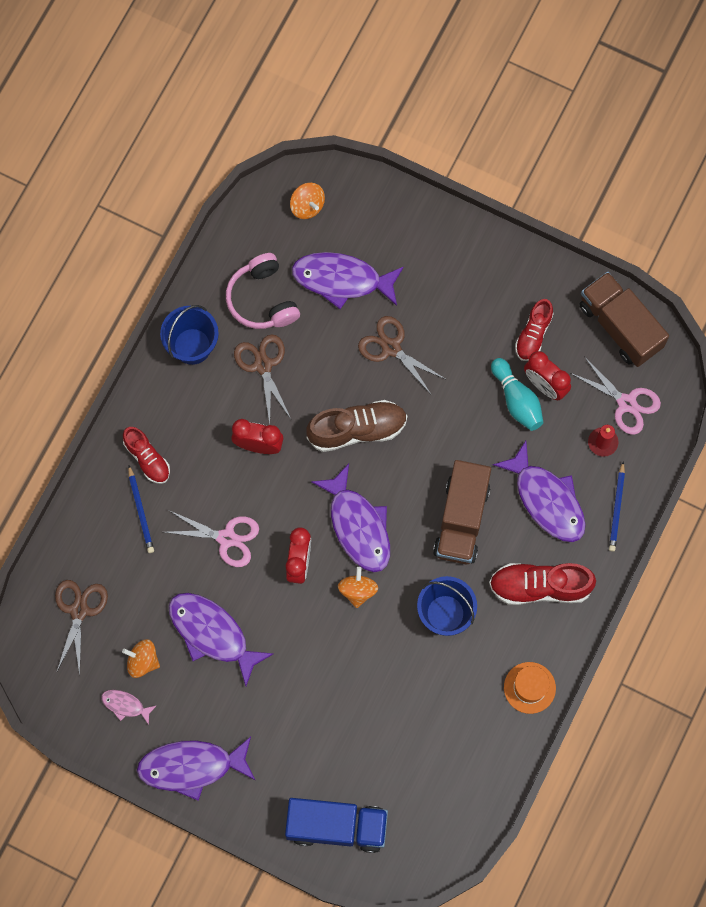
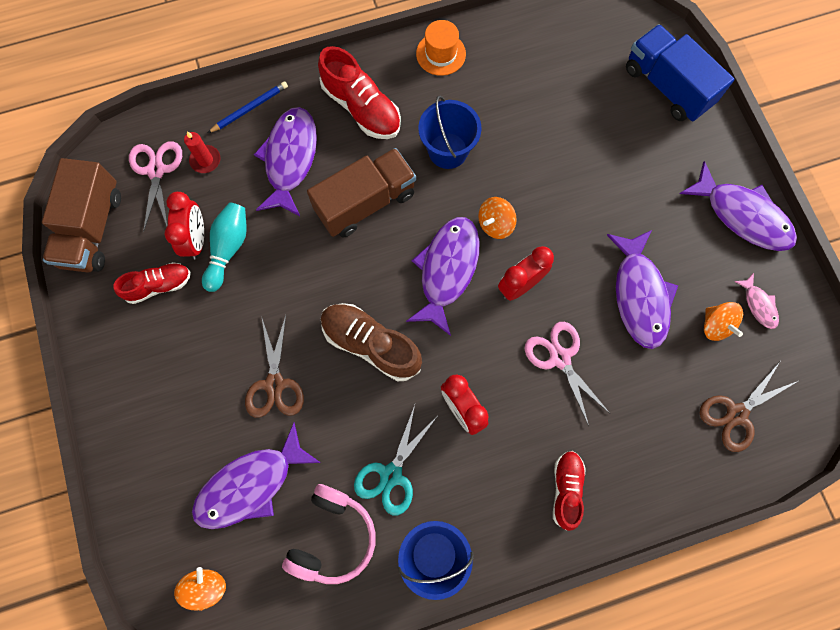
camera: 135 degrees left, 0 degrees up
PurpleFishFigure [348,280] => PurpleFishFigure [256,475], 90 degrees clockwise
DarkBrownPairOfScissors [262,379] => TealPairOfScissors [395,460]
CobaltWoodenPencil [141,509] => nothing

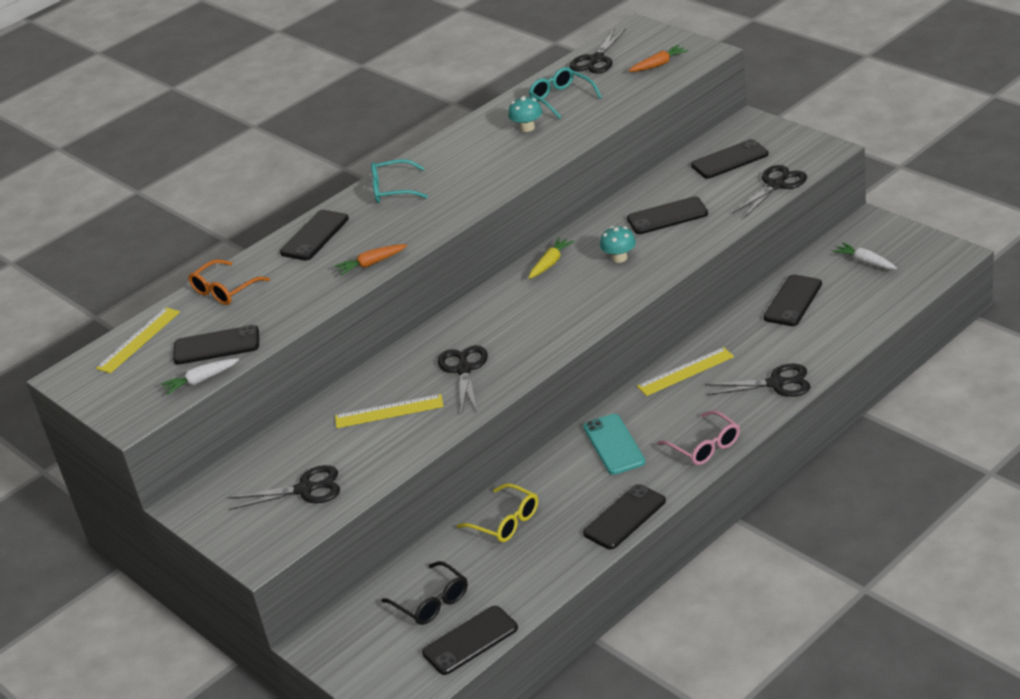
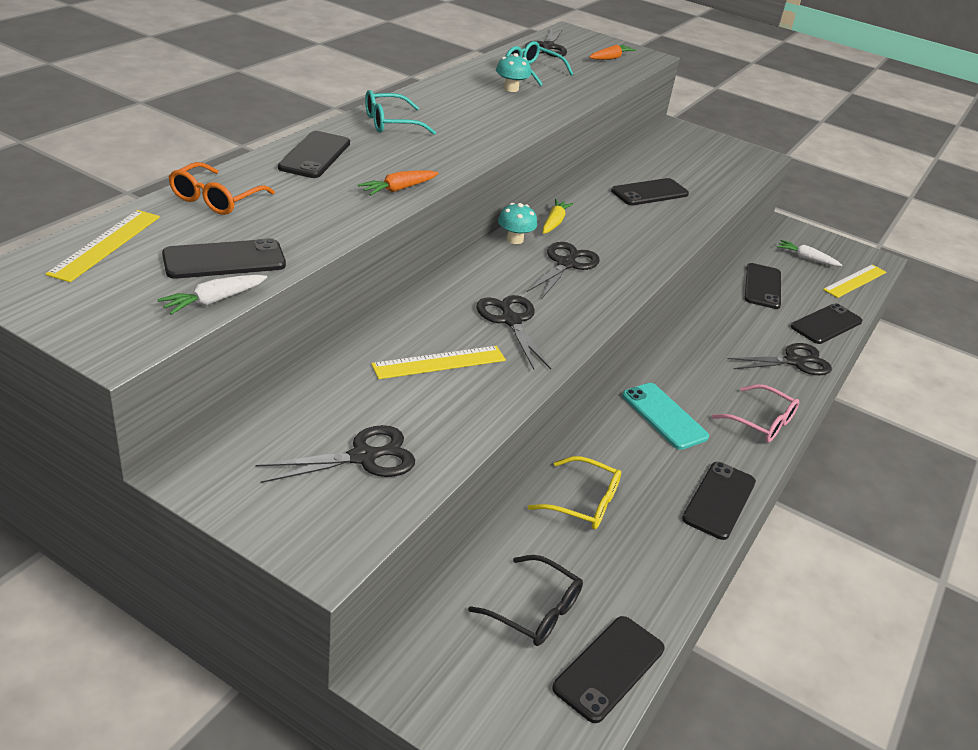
camera: 25 degrees left, 0 degrees up
TealFungus [618,244] => TealFungus [517,223], moved
EbonyPairOfScissors [769,191] => EbonyPairOfScissors [563,270], moved
EbonyPhone [730,159] => EbonyPhone [826,323], moved
YellowStraightedge [685,371] => YellowStraightedge [855,281], moved

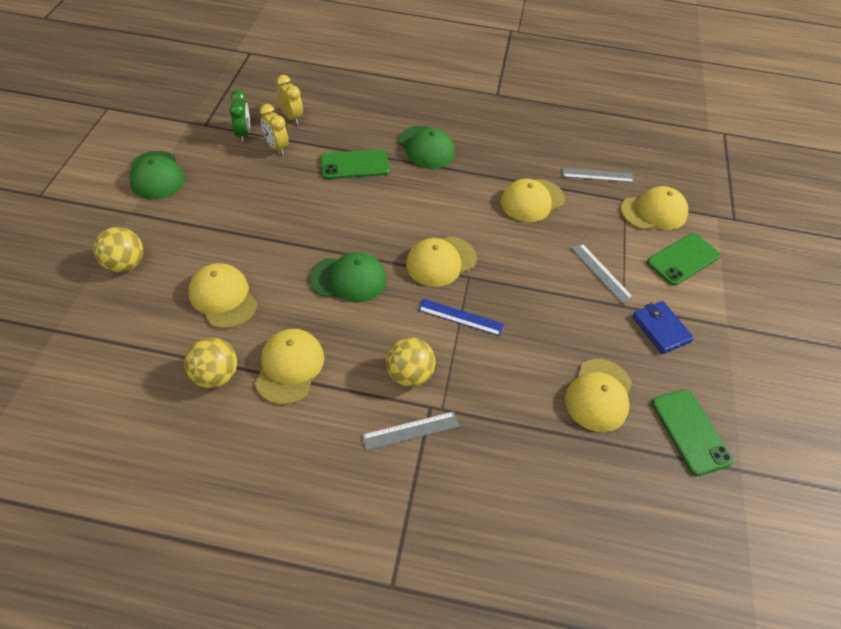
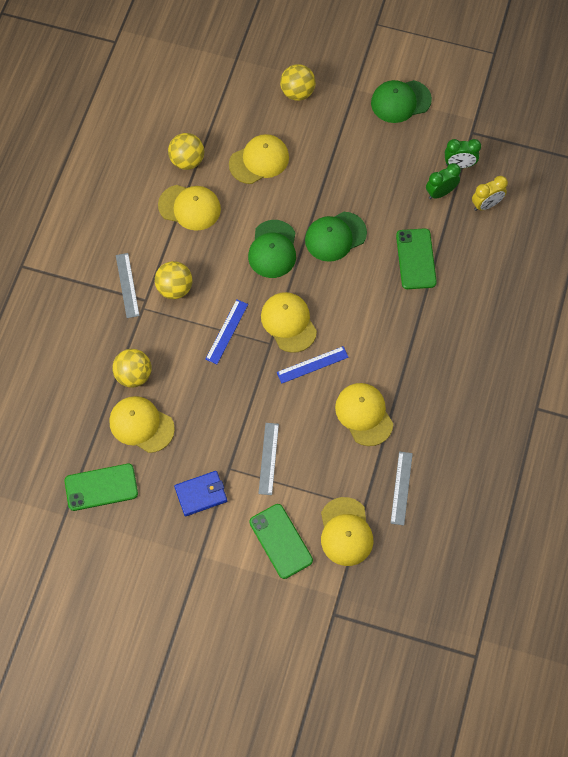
camera: 100 degrees right, 15 degrees up
nothing => YellowPlayBall [132,368]
GrayStraightedge [602,273] => GrayStraightedge [268,459], 60 degrees counterclockwise
nothing => CobaltStraightedge [313,365]
EmeraldCap [426,147] => EmeraldCap [336,237], moved
YellowAlarmClock [274,129] => EmeraldAlarmClock [443,181]

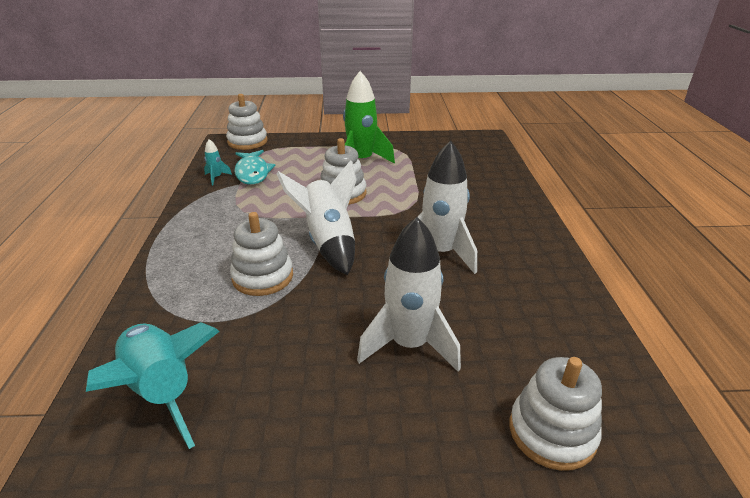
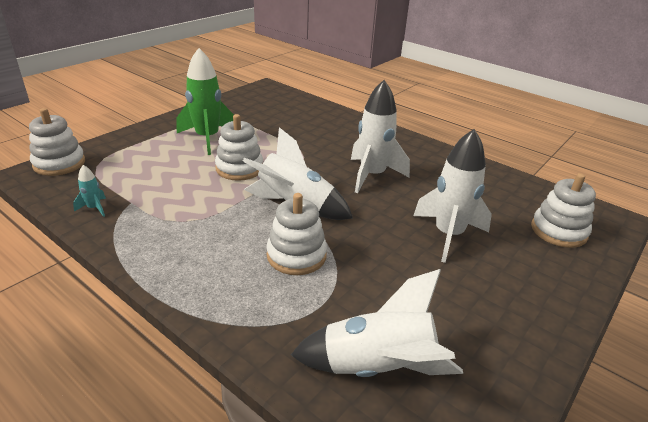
camera: 50 degrees left, 0 degrees up
TealSpaceship [153,385] => WhiteSpaceship [377,323]
TealFishFigure [254,167] => nothing

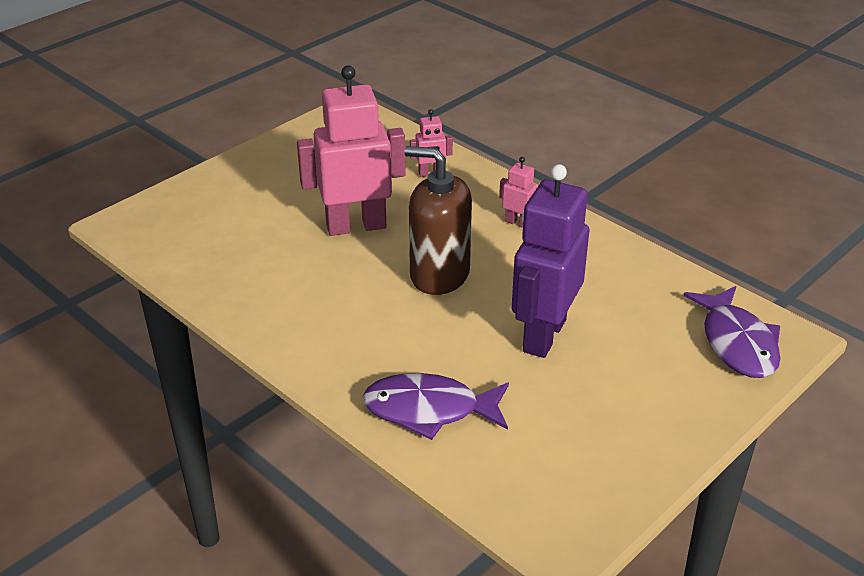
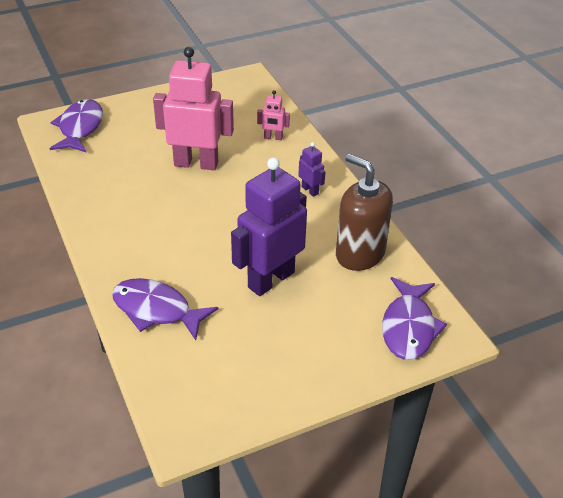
camera: 20 degrees right, 5 degrees up
nothing => PurpleFishFigure [76,126]
PinkToyRobot [518,192] => PurpleToyRobot [311,169]
DarkBrownSoapPump [438,220] => DarkBrownSoapPump [364,212], moved

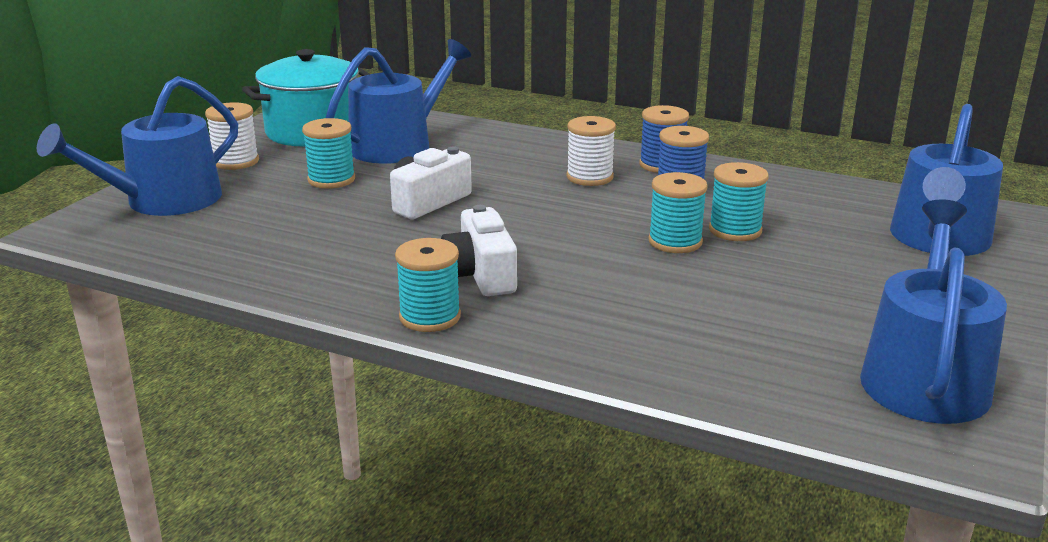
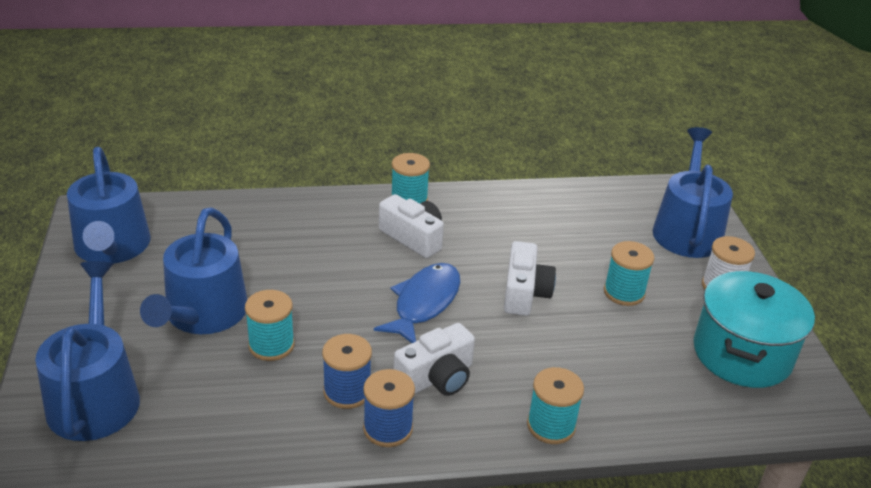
camera: 145 degrees right, 10 degrees up
CobaltWateringCan [398,101] => CobaltWateringCan [193,271], moved
nothing => CobaltFishFigure [417,303]
WhiteBobbin [591,151] => WhitePhotoCamera [434,359]
TealBobbin [678,212] => TealBobbin [555,405], moved

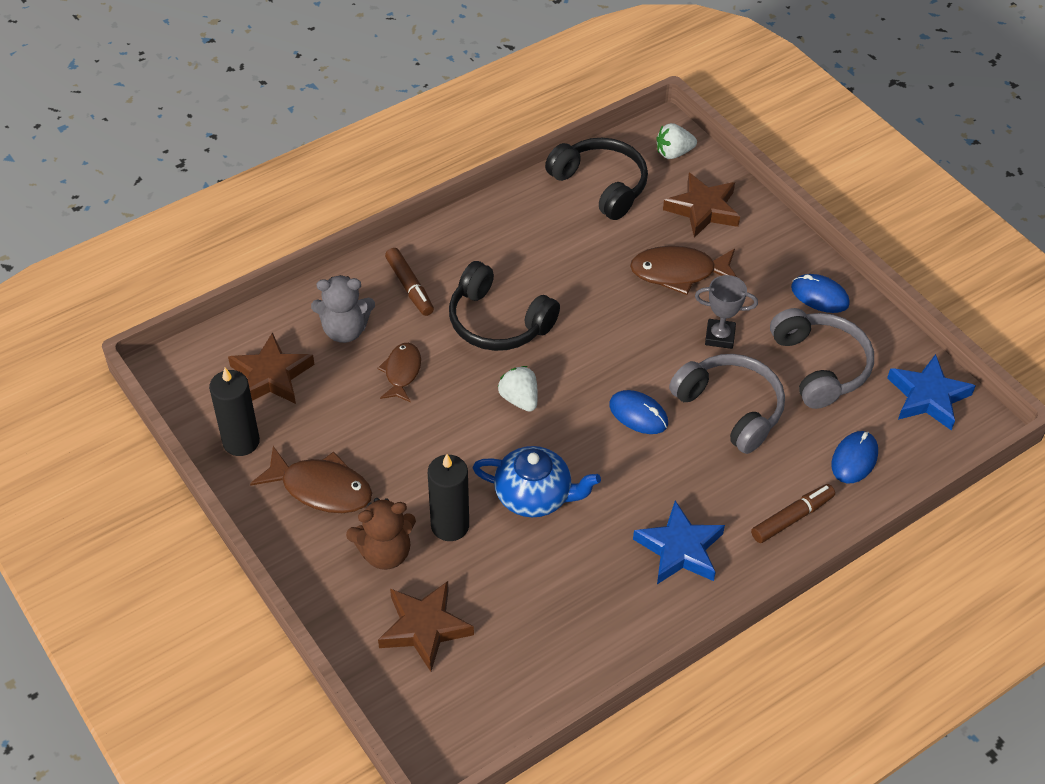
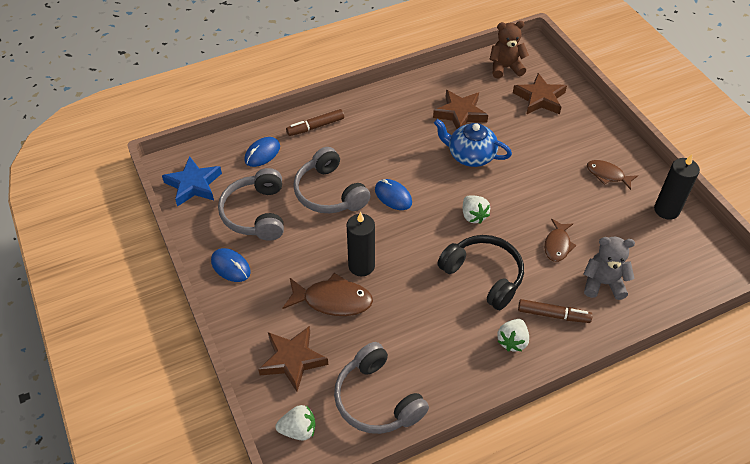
camera: 170 degrees left, 0 degrees up
EbonyHeadphones [596,179] => GrayHeadphones [381,388]
EbonyCandle [448,497] => EbonyCandle [361,243], moved
DarkBrownStar [271,368] => DarkBrownStar [460,109], moved
DarkBrownTeddyBear [381,534] => DarkBrownTeddyBear [509,49], moved
nothing => WhiteStrawberry [513,335]
DarkBrownFeltPen [409,282] => DarkBrownFeltPen [555,311], 120 degrees clockwise
DarkBrownFishFigure [311,479] => DarkBrownFishFigure [612,175], x0.64
CobaltStar [679,542] => nothing
GrayTrophy [726,312] => nothing

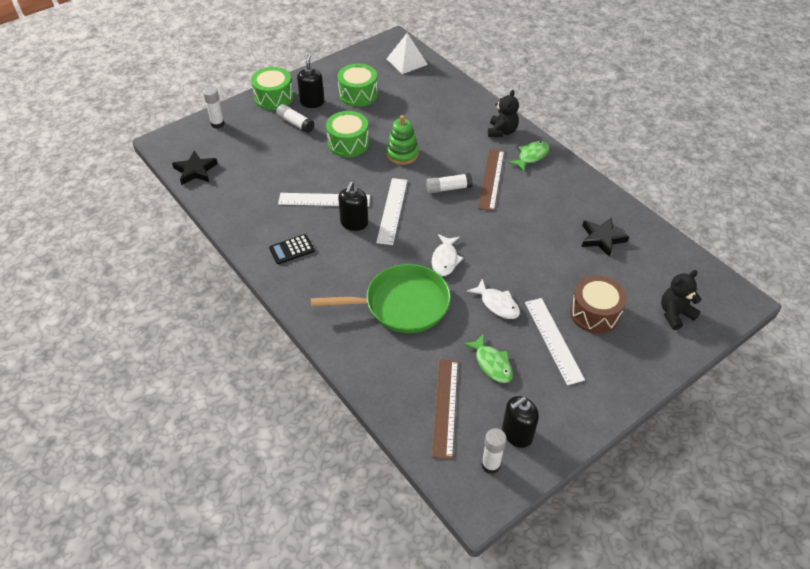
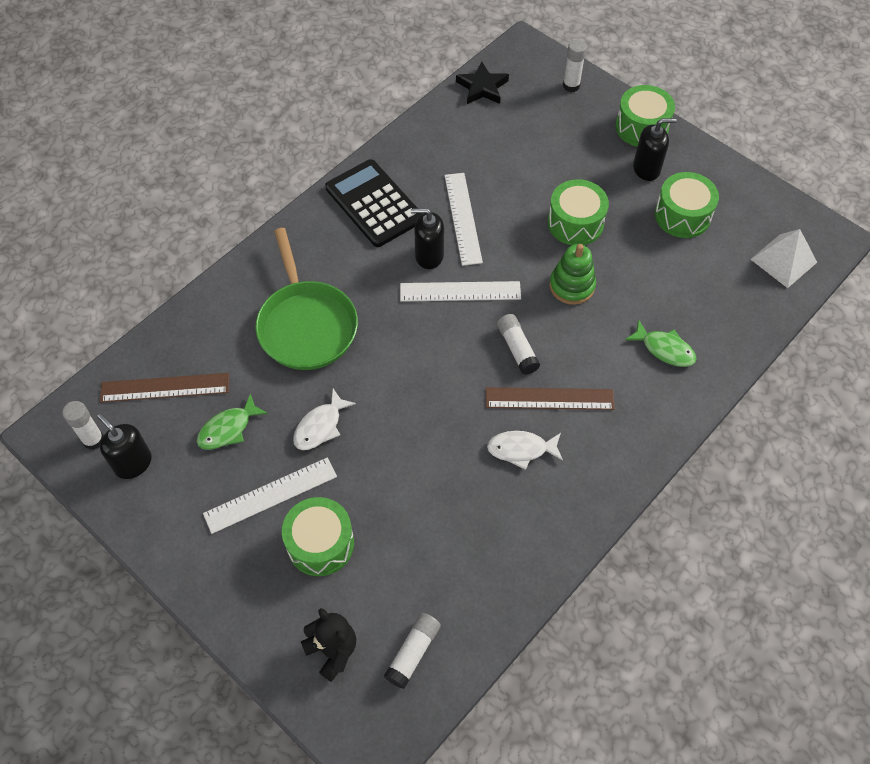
camera: 80 degrees right, 10 degrees up
DarkBrownDrum [598,304] => EmeraldDrum [318,536]
EbonyCalculator [291,249] => EbonyCalculator [374,203], x1.99
WhiteGlue [295,118] => WhiteGlue [412,651], moved
WhiteFishFigure [447,255] => WhiteFishFigure [525,450], moved
EmeraldFishFigure [528,156] => EmeraldFishFigure [661,343], moved
EbonyTeddyBear [503,113] => nothing
EbonyStar [605,237] => nothing

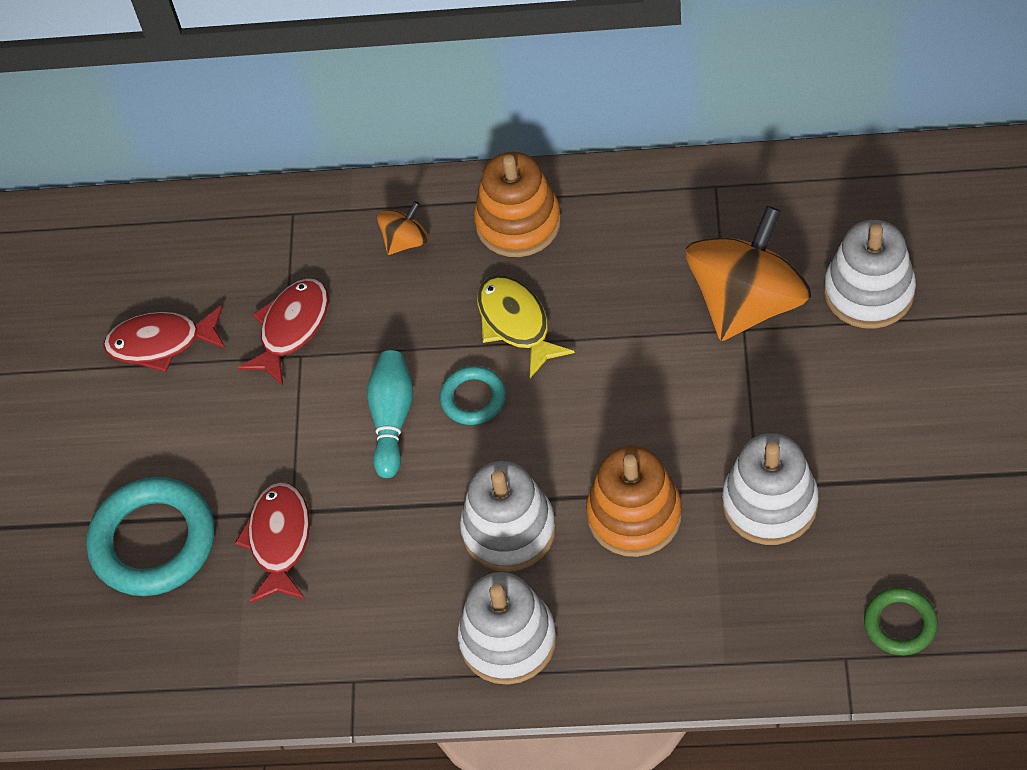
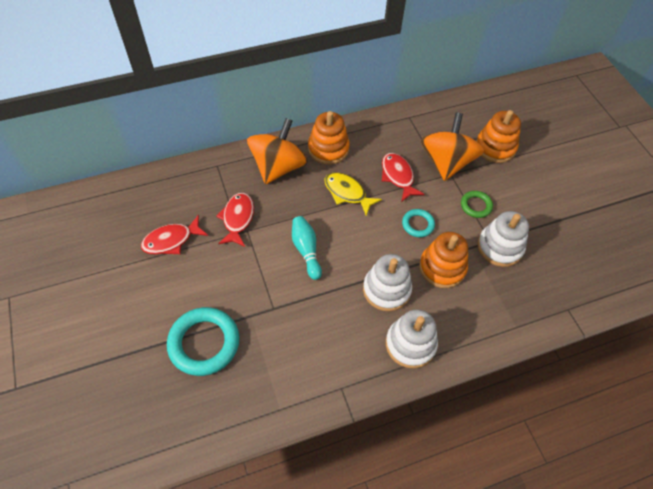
camera: 30 degrees left, 0 degrees up
OrangeColouredToyTop [403,228] => OrangeColouredToyTop [277,151], x2.20
ScarletFishFigure [272,542] => ScarletFishFigure [403,177], moved
TealTorus [473,395] => TealTorus [418,223], moved
EmeraldTorus [901,621] => EmeraldTorus [477,204], moved
WhiteStackingRings [870,274] => OrangeColouredStackingRings [498,136]

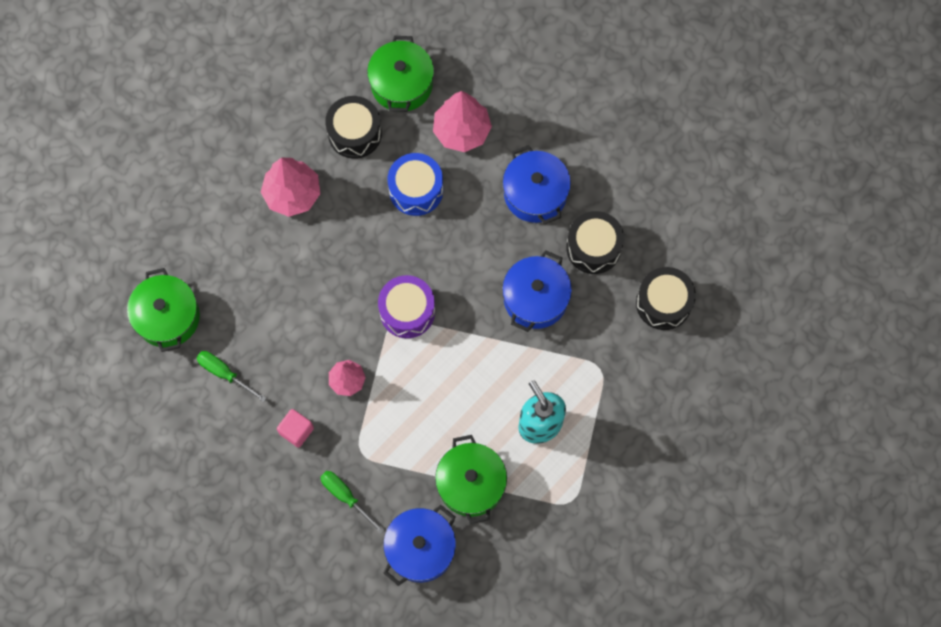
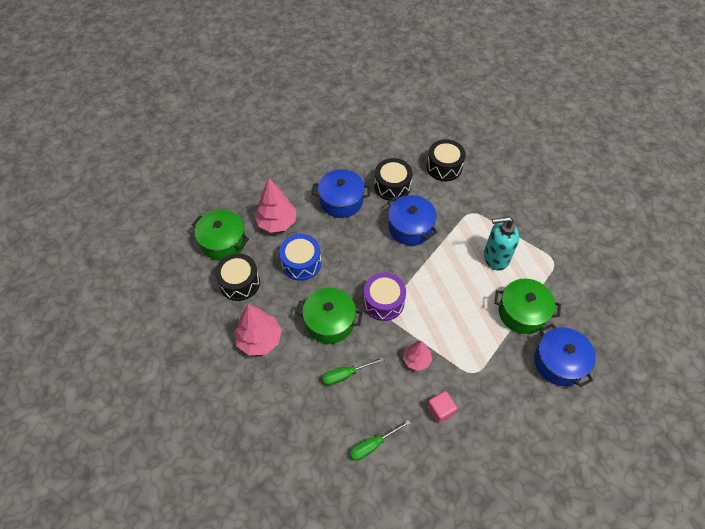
camera: 65 degrees left, 15 degrees down
EmeraldStockpot [163,310] => EmeraldStockpot [329,316], moved
EmeraldScrewdriver [352,502] => EmeraldScrewdriver [353,371], moved

